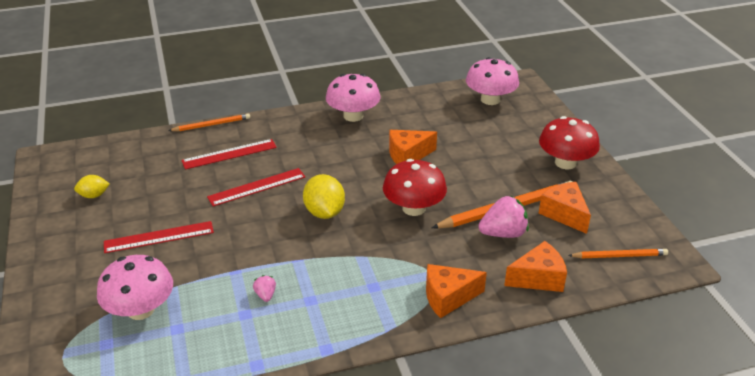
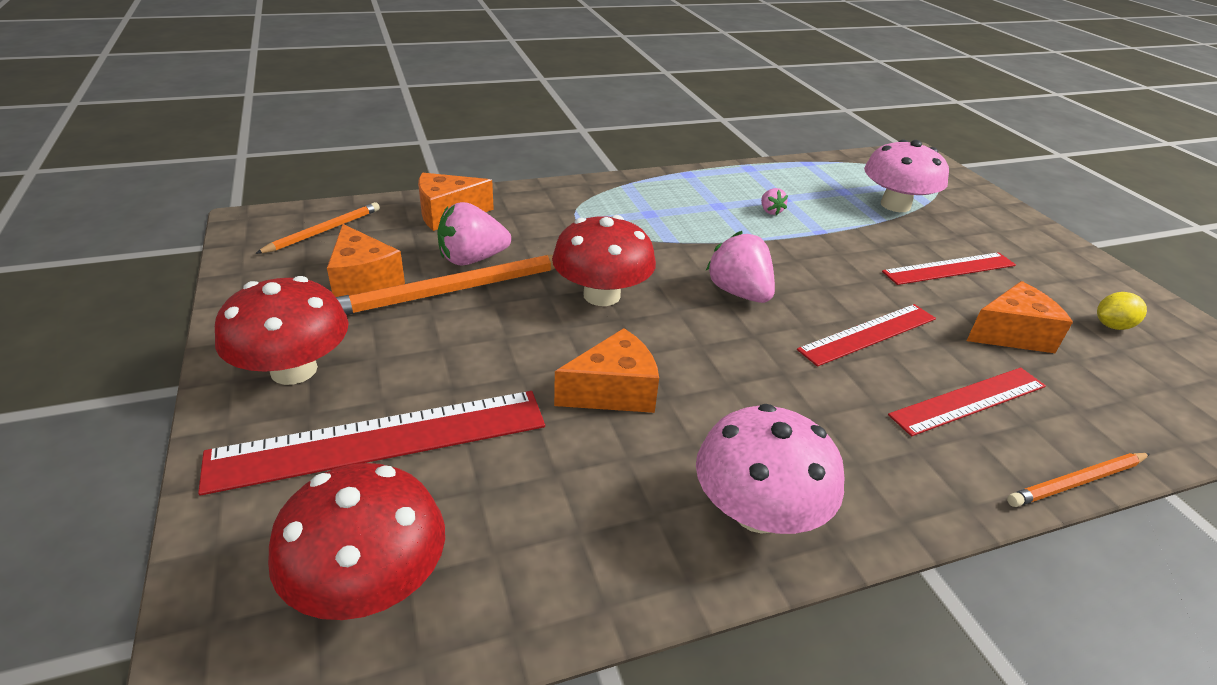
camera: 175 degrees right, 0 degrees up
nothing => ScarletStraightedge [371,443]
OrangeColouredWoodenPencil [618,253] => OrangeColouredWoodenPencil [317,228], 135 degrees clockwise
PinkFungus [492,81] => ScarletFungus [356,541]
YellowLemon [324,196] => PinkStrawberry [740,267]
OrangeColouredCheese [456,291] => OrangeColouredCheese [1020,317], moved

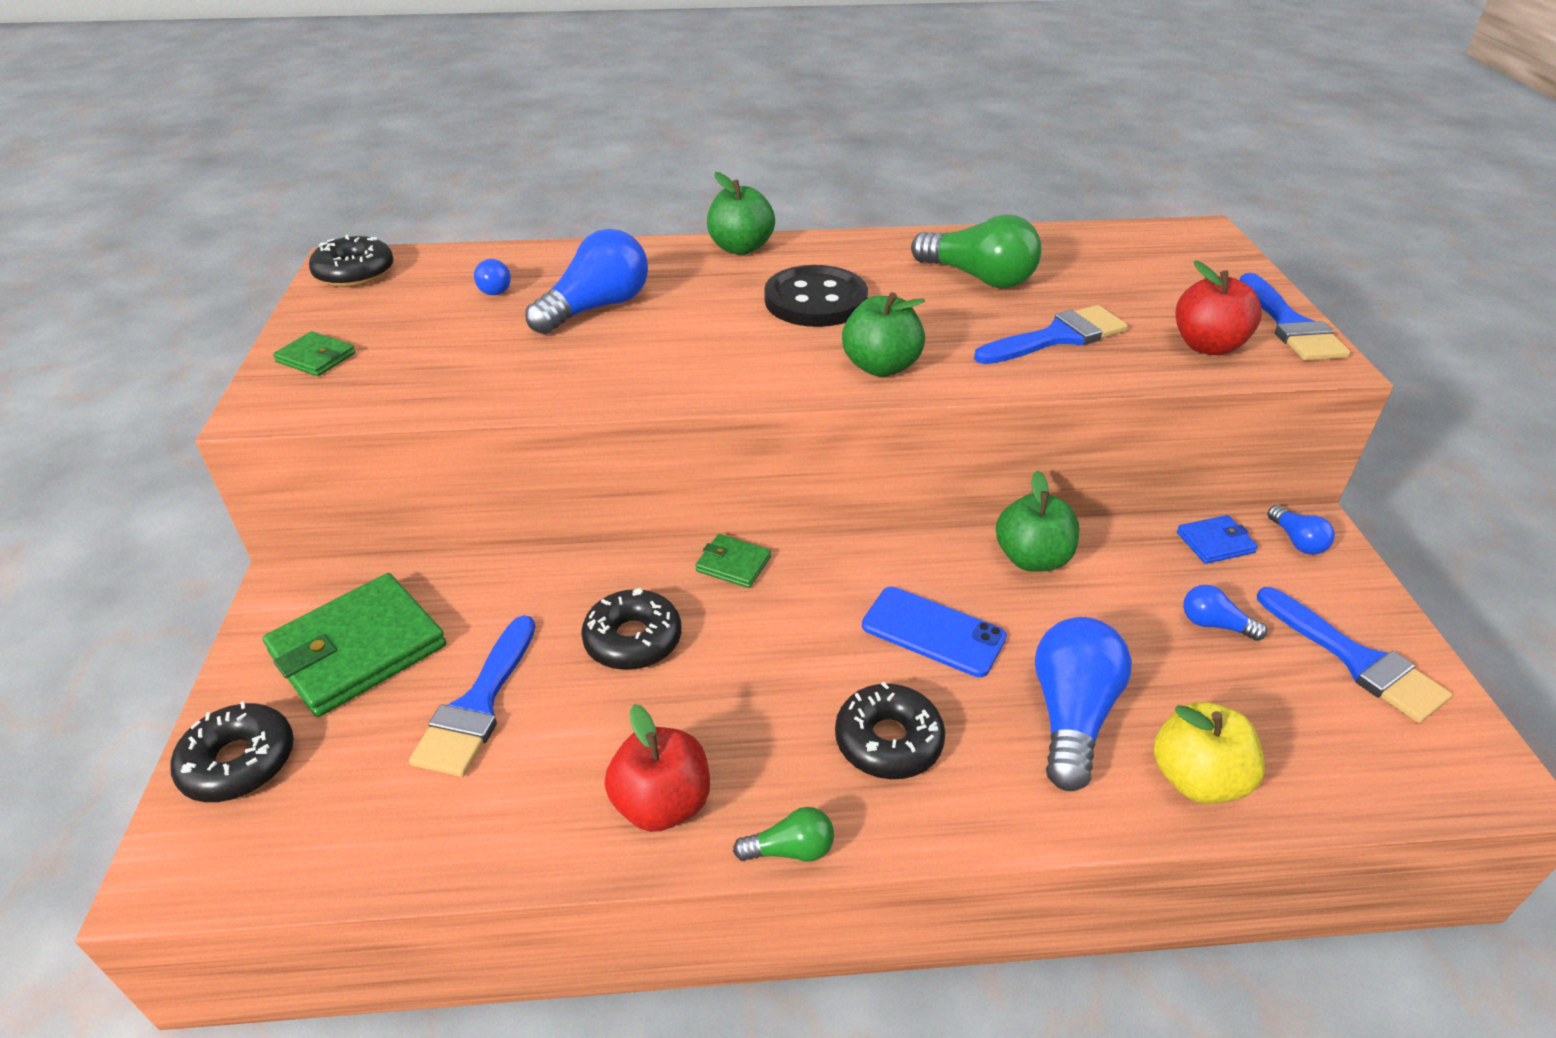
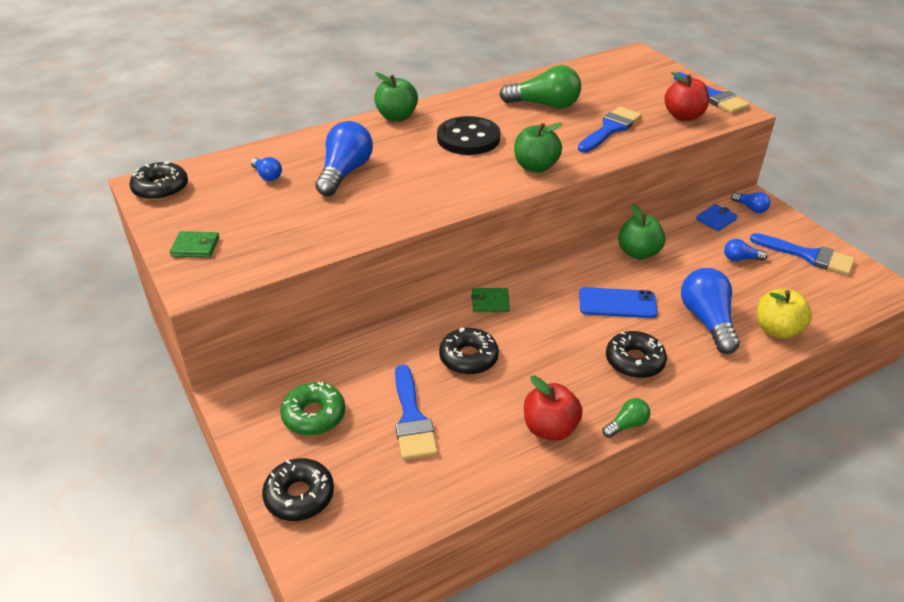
camera: 25 degrees left, 0 degrees up
EmeraldWallet [354,645] => EmeraldDoughnut [312,408]

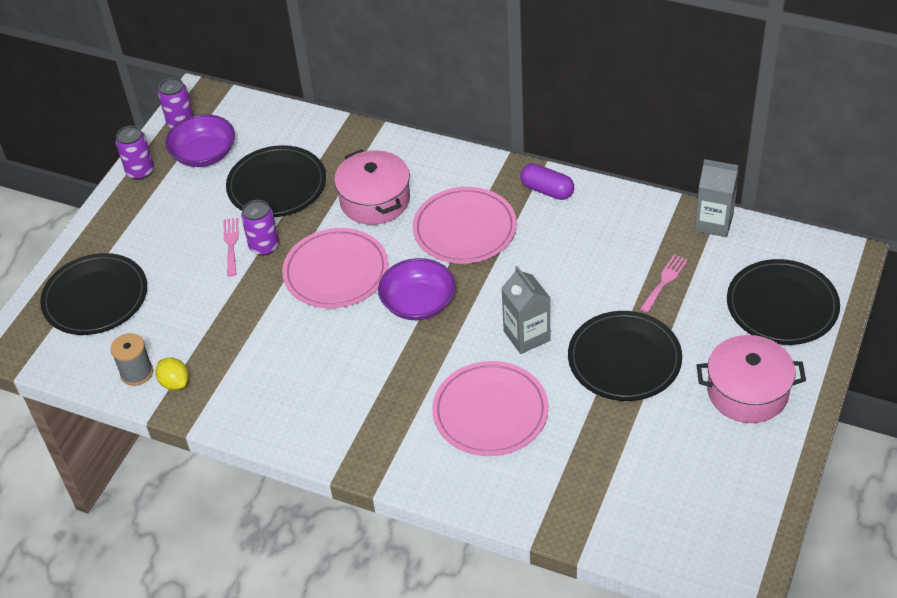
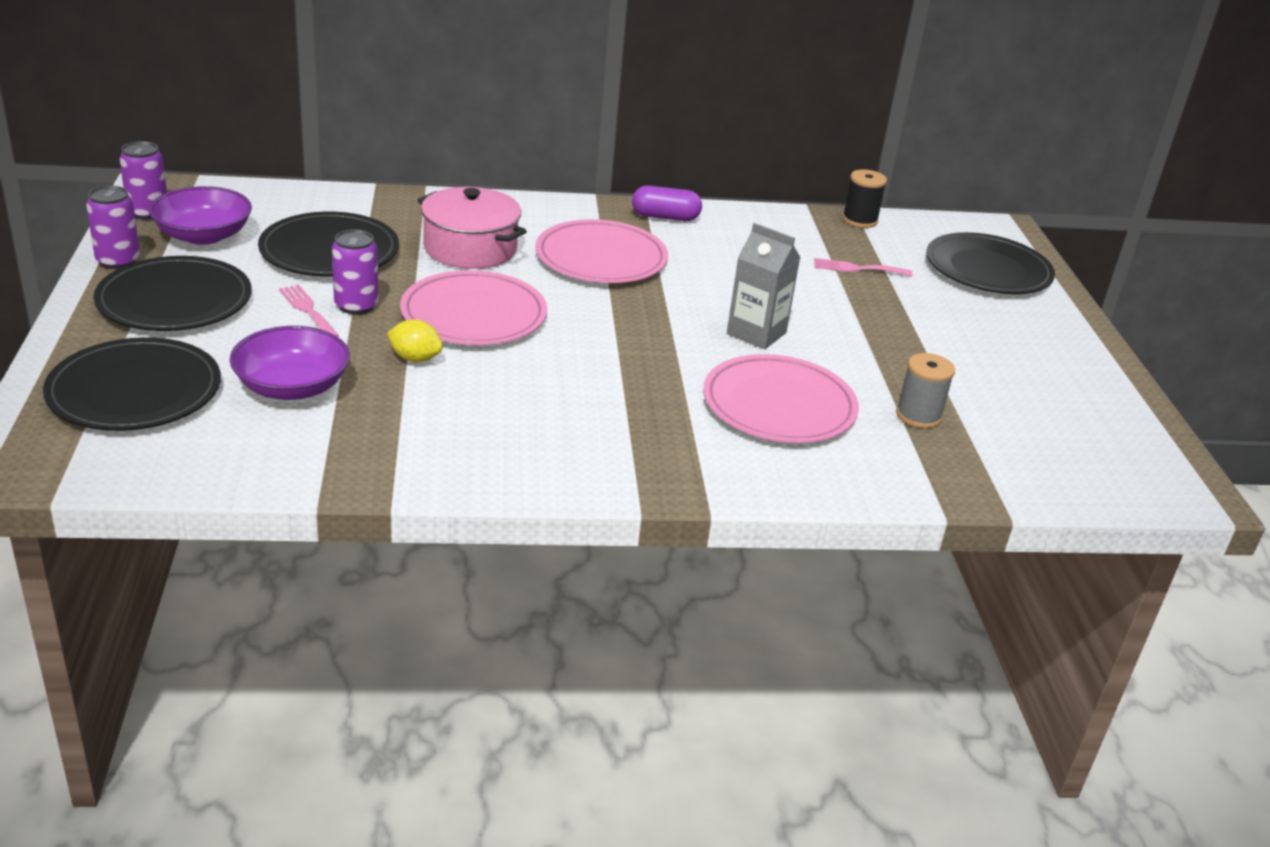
camera: 35 degrees left, 15 degrees down
EbonyDinnerPlate [625,356] => EbonyDinnerPlate [173,293], moved
PurpleBowl [417,289] => PurpleBowl [289,363], moved
YellowLemon [172,374] => YellowLemon [415,340], moved
PinkFork [664,283] => PinkFork [863,267], 90 degrees counterclockwise
GrayCarton [716,198] => EbonyBobbin [864,198]
GrayBobbin [131,359] => GrayBobbin [925,391], moved
PinkStockpot [751,379] => nothing

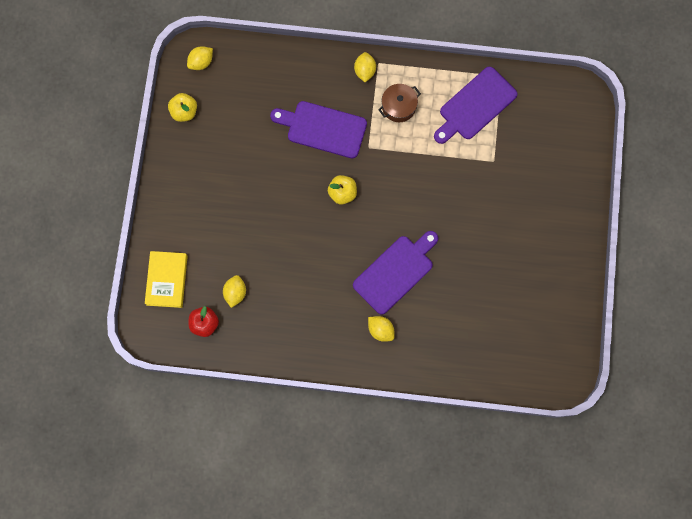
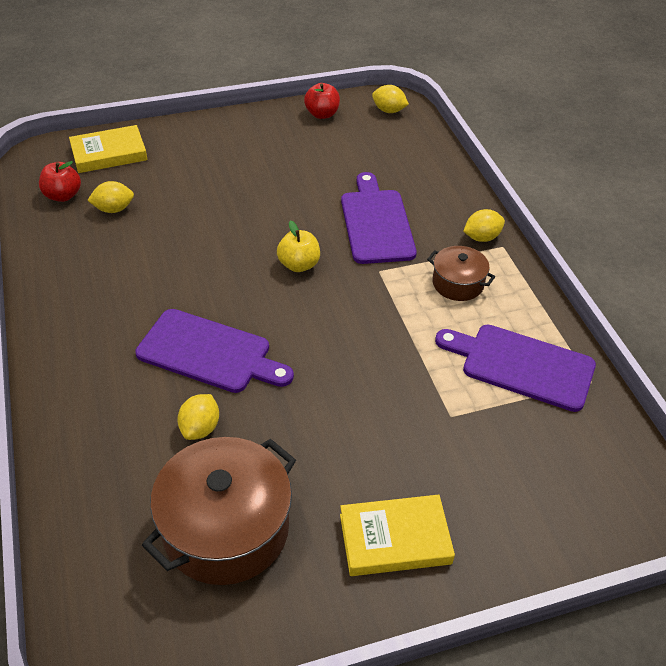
camera: 65 degrees right, 30 degrees down
nothing => DarkBrownStockpot [219,511]
YellowLemon [381,329] => YellowLemon [198,417], moved
YellowToyApple [182,107] => ScarletToyApple [322,101]
nothing => YellowBook [397,535]

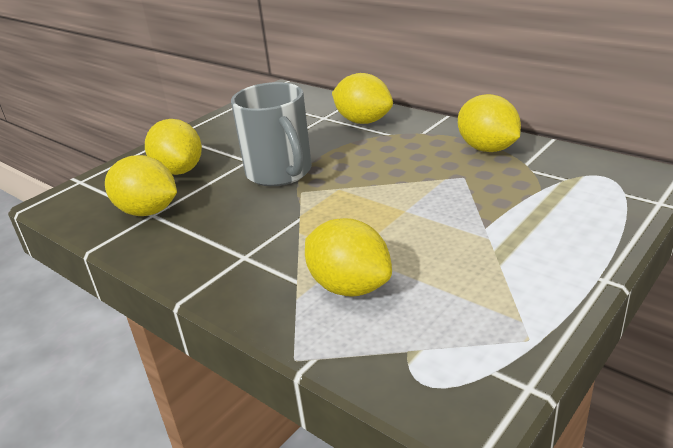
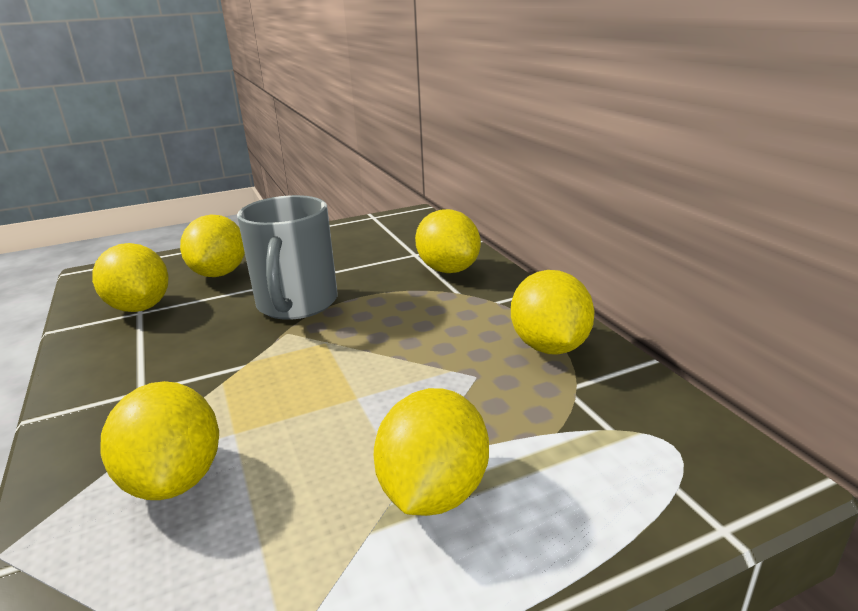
camera: 25 degrees right, 5 degrees down
nothing => YellowLemon [431,452]

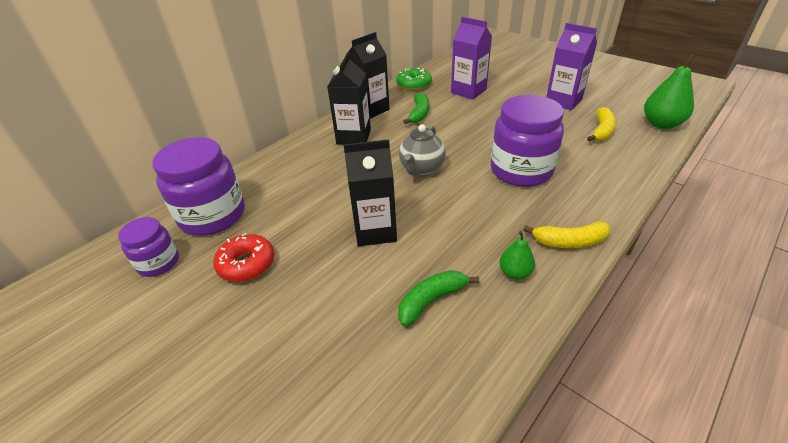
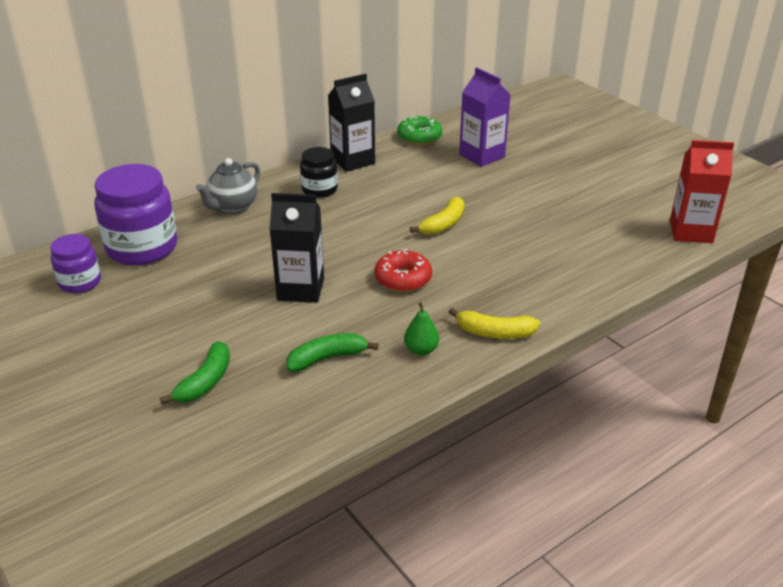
camera: 10 degrees right, 5 degrees down
EmeraldToyBanana [416,108] => EmeraldToyBanana [195,373], moved
GrayTeaPot [422,150] => GrayTeaPot [228,186], moved
EbonyCarton [349,99] => EbonyJar [319,172]
ScarletDoughnut [243,257] => ScarletDoughnut [403,270], moved
YellowToyBanana [601,124] => YellowToyBanana [437,216], moved
EmeraldPear [669,91] => ScarletCarton [702,191]
PurpleJar [527,141] => nothing
PurpleCarton [571,66] => nothing

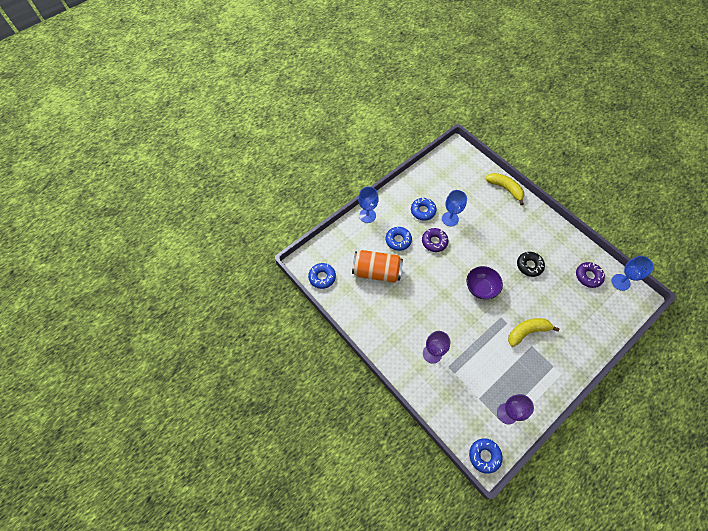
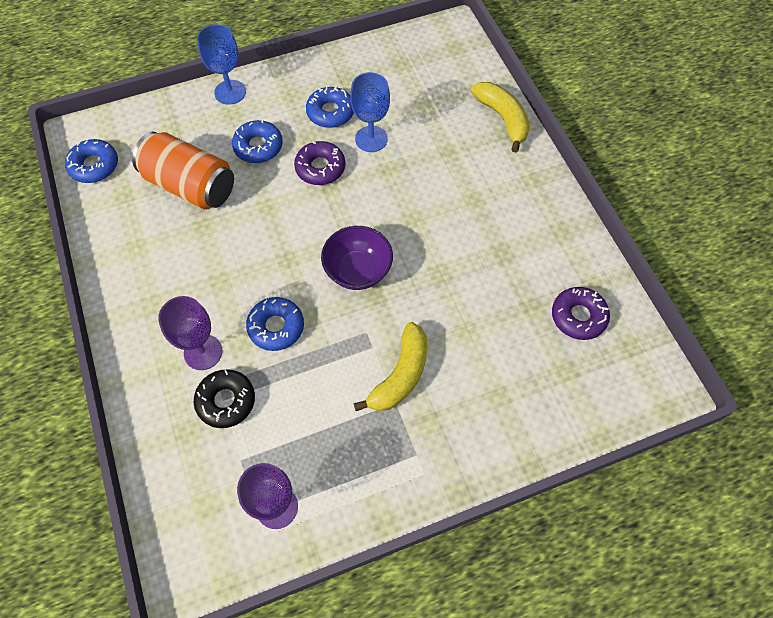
camera: 20 degrees right, 0 degrees up
EbonyDoughnut [531,264] => EbonyDoughnut [224,398], moved
CobaltDoughnut [486,456] => CobaltDoughnut [275,324], moved
YellowToyBanana [534,332] => YellowToyBanana [390,366], 120 degrees clockwise
CobaltWineGlass [633,273] => nothing

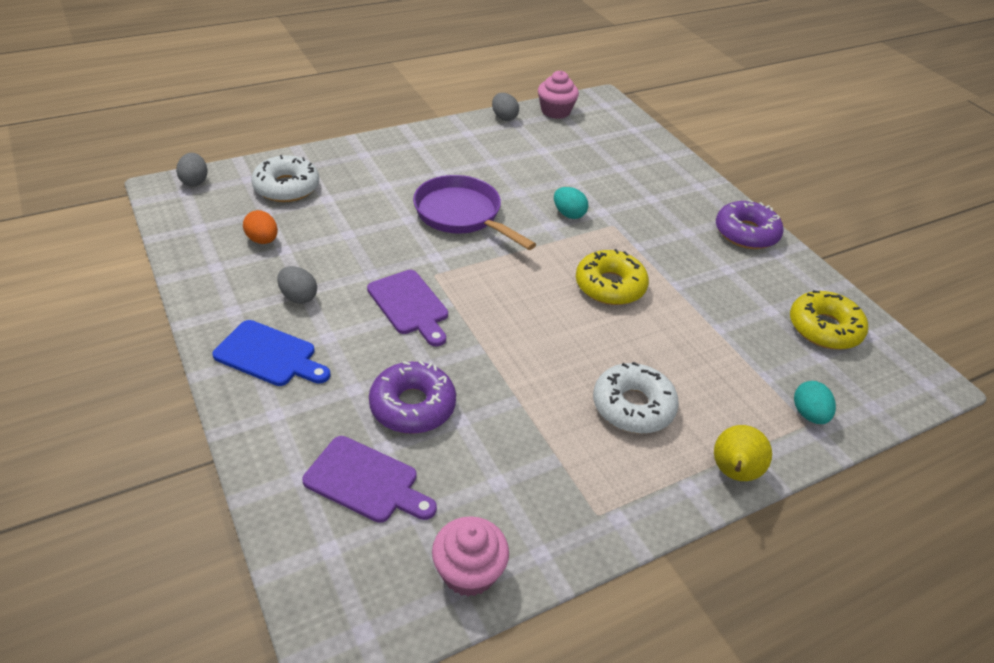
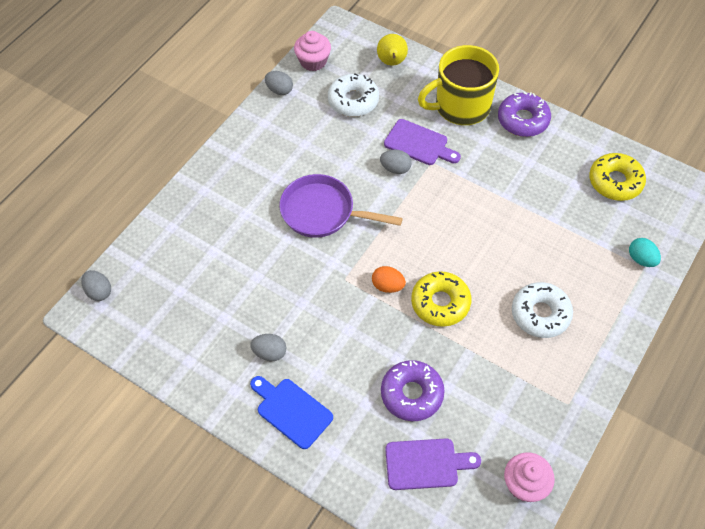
camera: 25 degrees left, 15 degrees up
CobaltBreadBoard [271,353] => CobaltBreadBoard [291,412], 135 degrees counterclockwise
WhiteDoughnut [285,178] => WhiteDoughnut [353,95], moved
OrangeColouredEgg [260,227] => OrangeColouredEgg [389,279], moved
YellowPear [743,453] => YellowPear [392,50], moved
TealEgg [571,203] => GrayEgg [396,162]
PurpleBreadBoard [407,308] => PurpleBreadBoard [422,142], moved
YellowDoughnut [612,277] => YellowDoughnut [441,299], moved
nothing => YellowCoffeeMug [458,85]

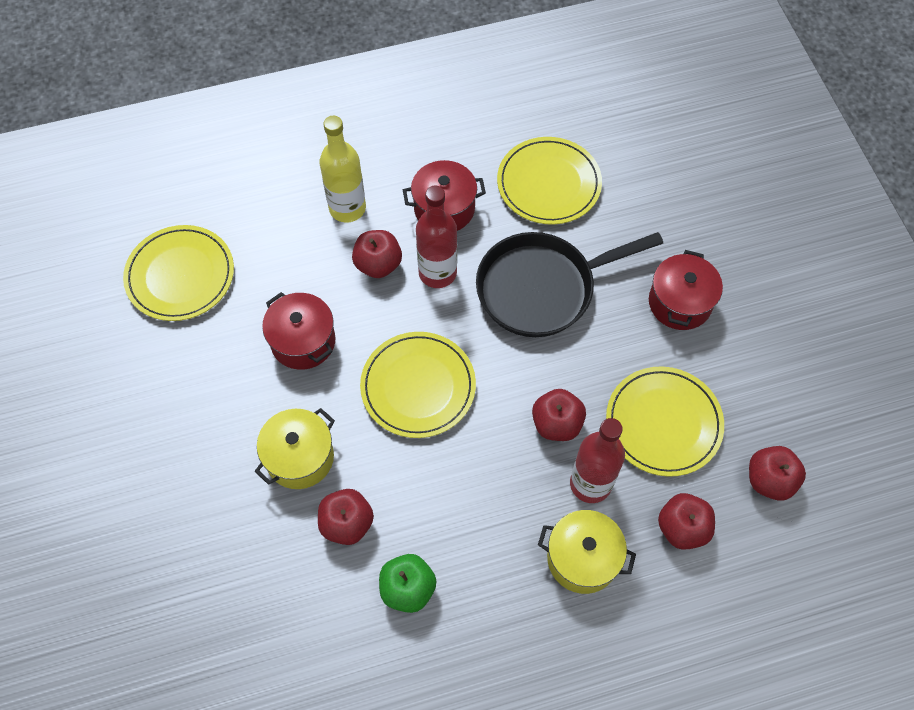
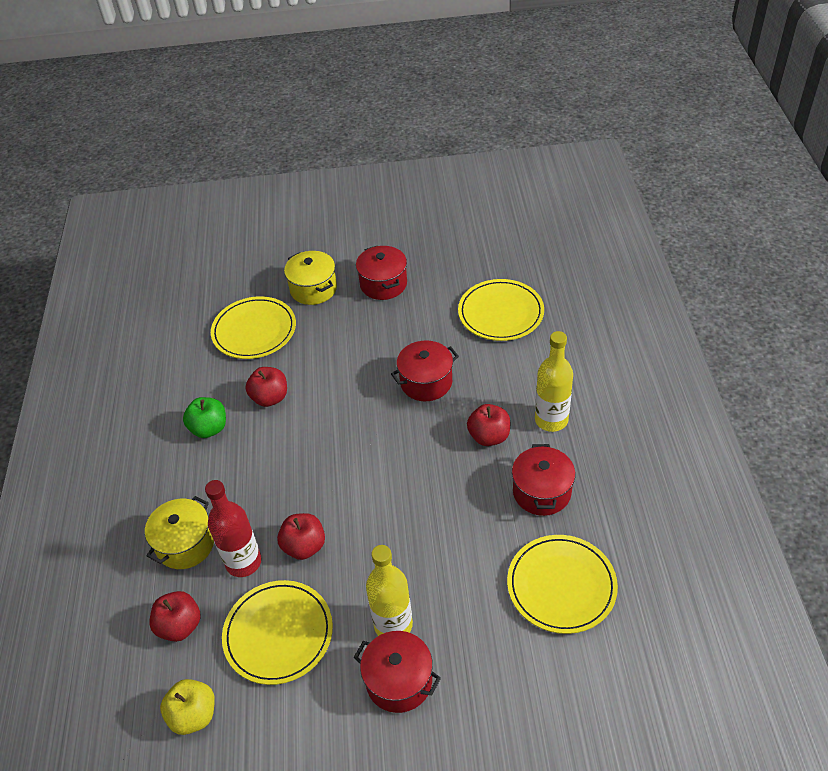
camera: 105 degrees right, 15 degrees down
ScarletToyApple [777,473] => YellowToyApple [187,707]
YellowDinnerPlate [418,385] => YellowDinnerPlate [253,327], moved
YellowStockpot [294,448] => YellowStockpot [310,278], moved
nothing => ScarletStockpot [381,273]
nothing => YellowFlask [389,590]
ScarletFlask [436,237] => nothing
EbonySkillet [569,284] => nothing

